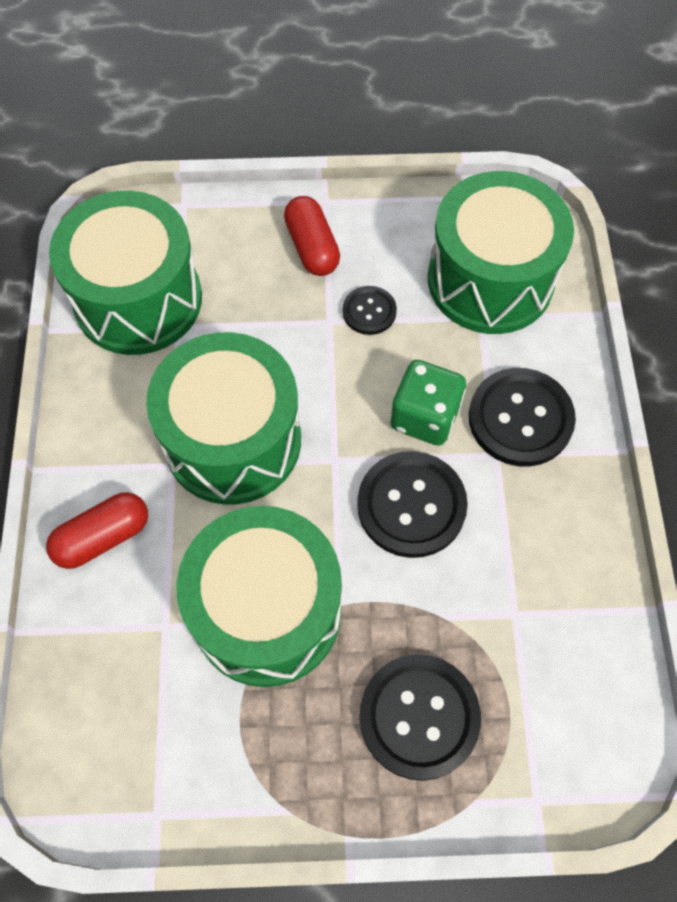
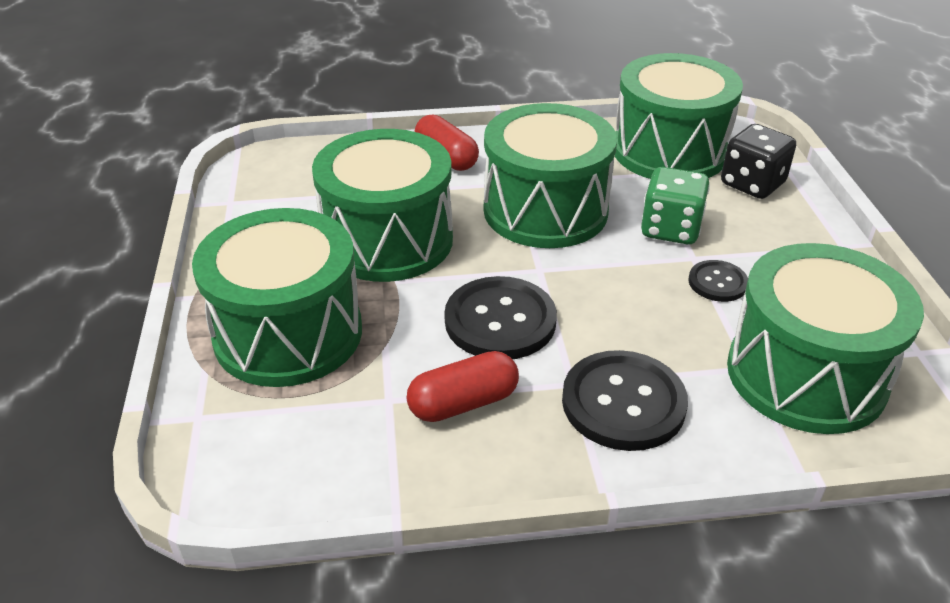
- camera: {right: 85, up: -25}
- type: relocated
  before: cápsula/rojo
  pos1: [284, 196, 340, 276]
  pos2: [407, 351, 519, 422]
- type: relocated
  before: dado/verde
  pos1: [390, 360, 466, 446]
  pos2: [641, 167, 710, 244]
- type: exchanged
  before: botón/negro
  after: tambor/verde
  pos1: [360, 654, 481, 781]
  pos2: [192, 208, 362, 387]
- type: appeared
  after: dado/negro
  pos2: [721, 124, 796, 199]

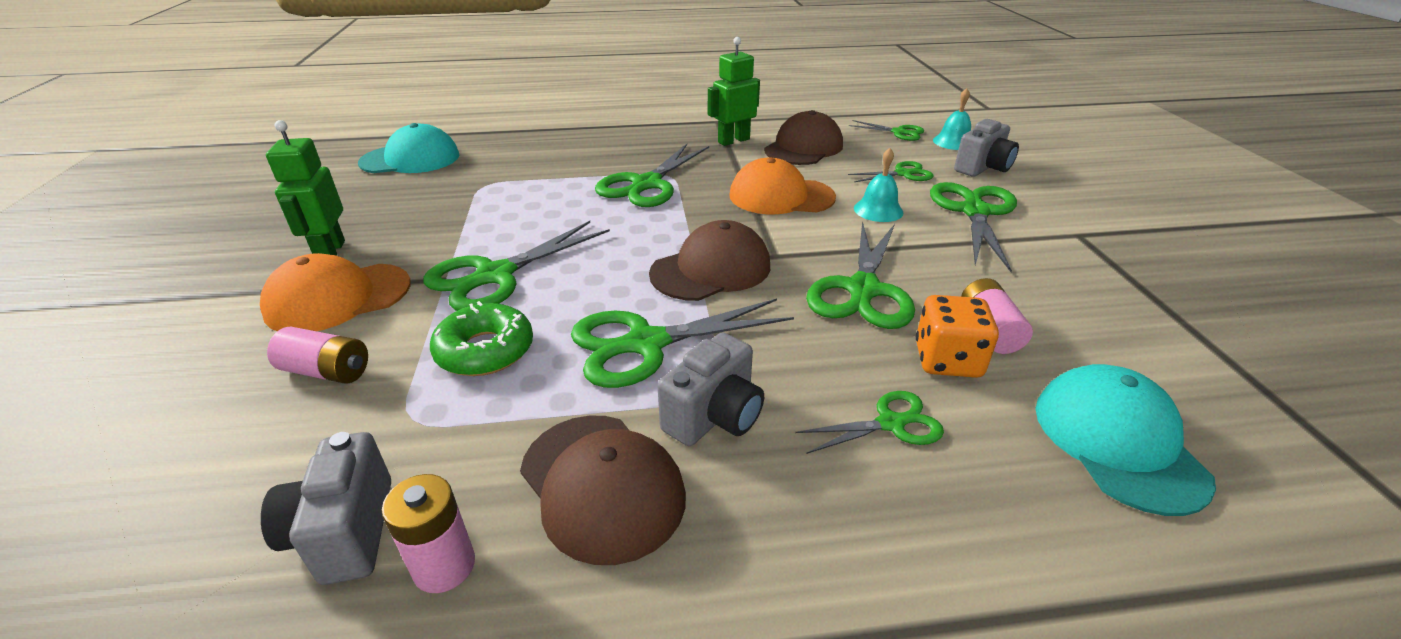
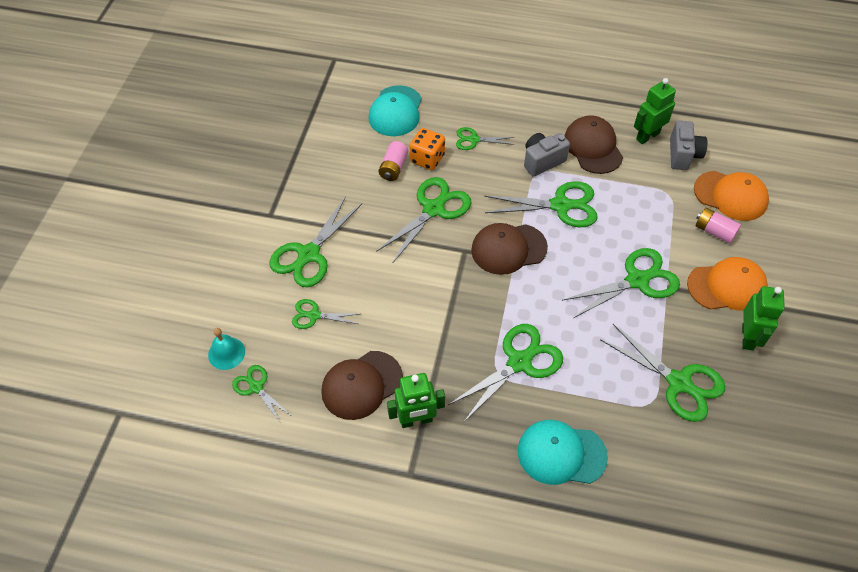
- camera: {right: -160, up: 20}
- type: missing
  before: cámara/gris
  pos1: [954, 119, 1019, 177]
- type: relocated
  before: gorra/turquesa
  pos1: [358, 123, 459, 173]
  pos2: [518, 420, 608, 485]
- type: missing
  before: campana/turquesa
  pos1: [854, 148, 904, 222]
- type: relocated
  before: gorra/naranja
  pos1: [729, 158, 836, 214]
  pos2: [694, 171, 769, 221]
- type: missing
  before: rosquilla/verde
  pos1: [430, 301, 533, 376]
- type: exchanged
  before: pila/rosa
  after: robot/verde
  pos1: [381, 474, 475, 593]
  pos2: [634, 78, 676, 144]
- type: appeared
  after: tijeras/verde
  pos2: [600, 324, 725, 422]

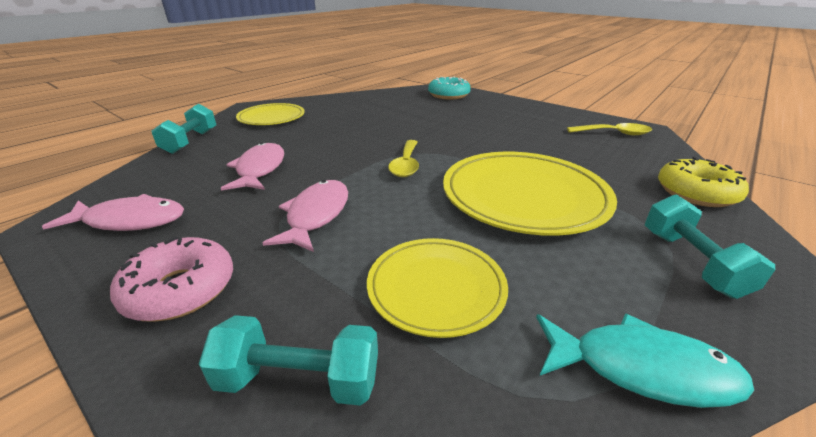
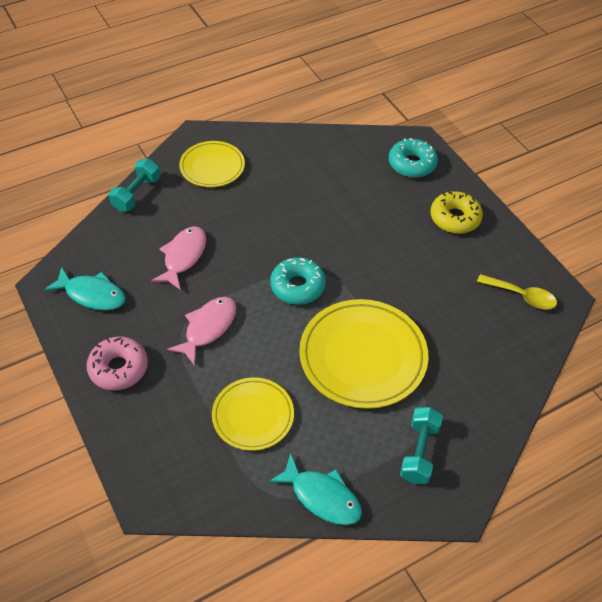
- camera: {right: 20, up: 20}
- type: exchanged
  before: cuchara/amarillo
  after: rosquilla/turquesa
  pos1: [388, 140, 419, 177]
  pos2: [270, 257, 326, 305]
- type: relocated
  before: rosquilla/amarillo
  pos1: [658, 157, 749, 207]
  pos2: [430, 191, 483, 234]
- type: colour
  before: pez/rosa
  after: pez/turquesa
  pos1: [42, 194, 184, 231]
  pos2: [44, 267, 126, 311]
- type: missing
  before: mancuerna/turquesa
  pos1: [199, 315, 378, 406]

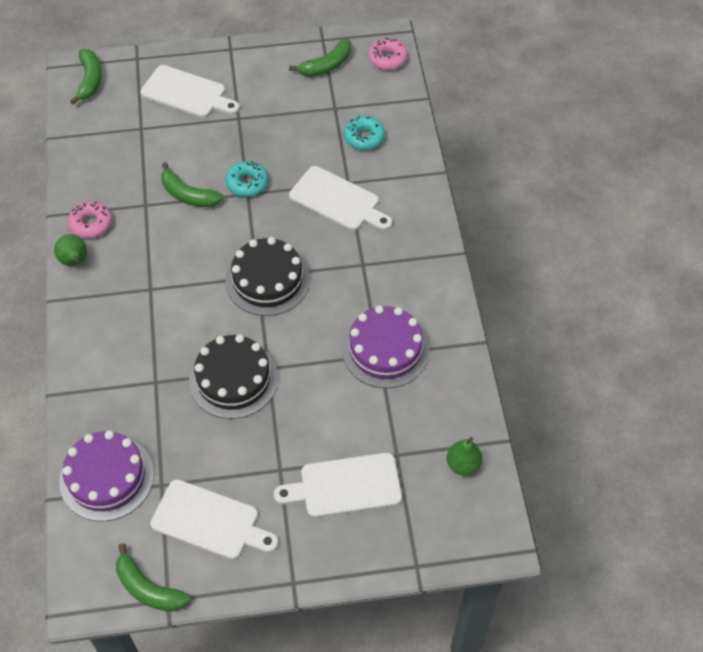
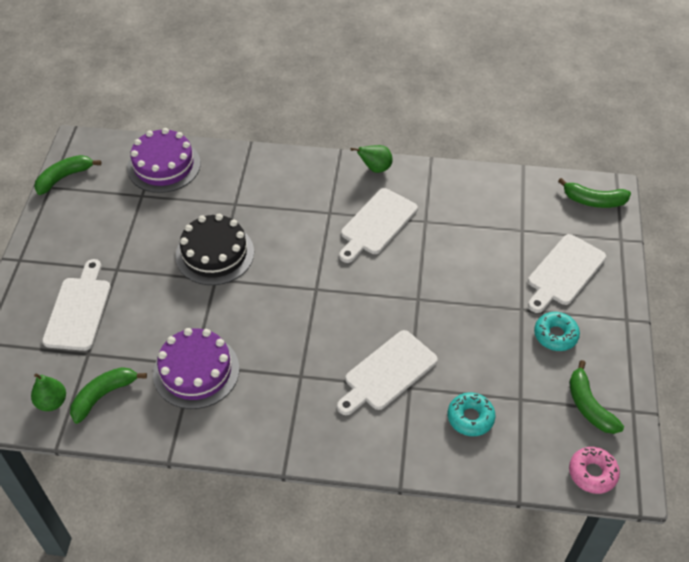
- camera: {right: 105, up: -5}
- type: relocated
  before: rosquilla/turquesa
  pos1: [226, 161, 268, 197]
  pos2: [534, 312, 580, 351]
- type: relocated
  before: plátano/verde
  pos1: [161, 162, 224, 207]
  pos2: [70, 367, 147, 424]
- type: missing
  before: rosquilla/rosa
  pos1: [68, 201, 112, 238]
- type: missing
  before: tarta/negro
  pos1: [225, 237, 310, 316]
- type: relocated
  before: tabla de cortar/blanco
  pos1: [150, 479, 279, 560]
  pos2: [339, 188, 418, 263]

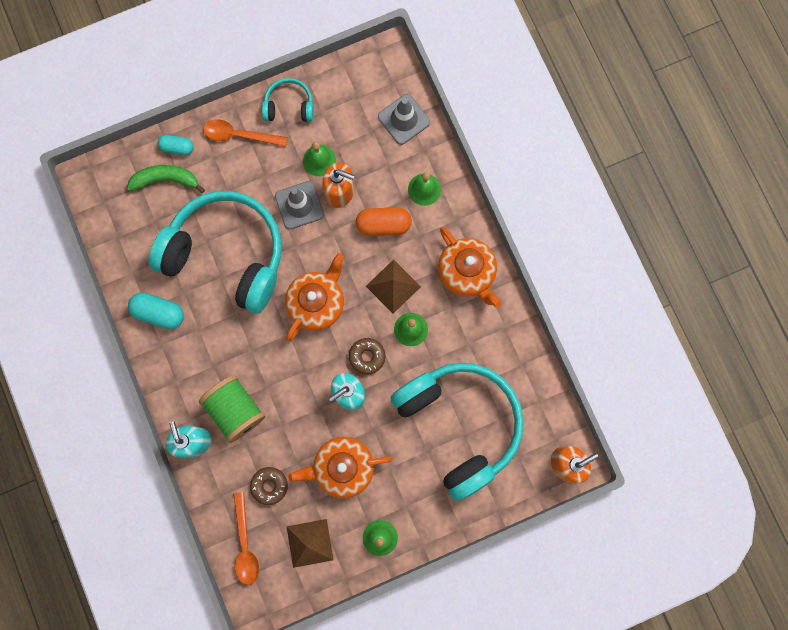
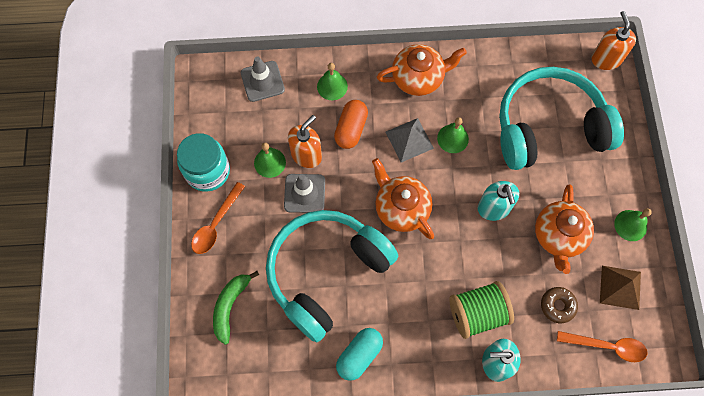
- camera: {right: -70, up: -10}
- type: exchanged
  before: auriculares/turquesa
  after: tarro/turquesa
  pos1: [262, 78, 314, 122]
  pos2: [177, 133, 230, 192]
- type: missing
  before: cápsula/turquesa
  pos1: [158, 135, 194, 155]
- type: colour
  before: pirámide/marrón
  after: pirámide/gris
  pos1: [366, 259, 421, 314]
  pos2: [385, 118, 434, 163]
- type: missing
  before: rosquilla/marrón
  pos1: [349, 338, 385, 374]

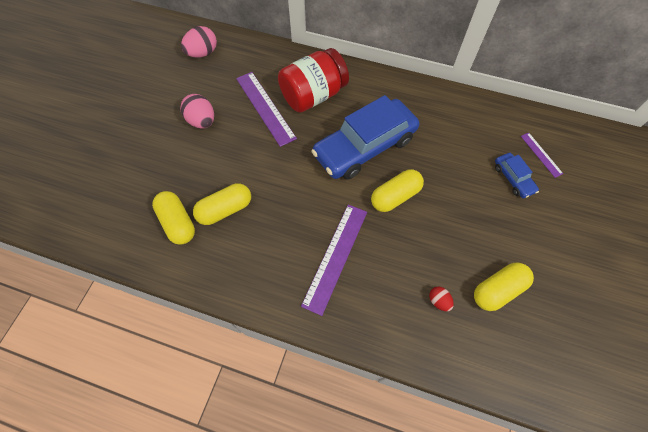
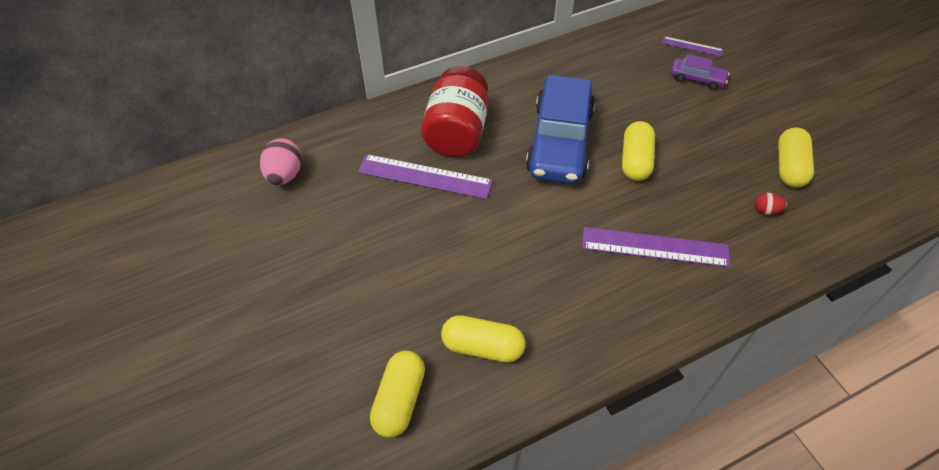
- camera: {right: -45, up: -10}
- type: missing
  before: huevo/rosa
  pos1: [180, 94, 214, 129]
- type: colour
  before: coche/azul
  after: coche/morado
  pos1: [495, 153, 539, 198]
  pos2: [671, 54, 730, 90]
- type: relocated
  before: cápsula/amarillo
  pos1: [193, 183, 251, 225]
  pos2: [370, 351, 425, 438]
- type: spun
  before: regla/morado
  pos1: [301, 205, 367, 316]
  pos2: [582, 227, 730, 267]
  turn: -60

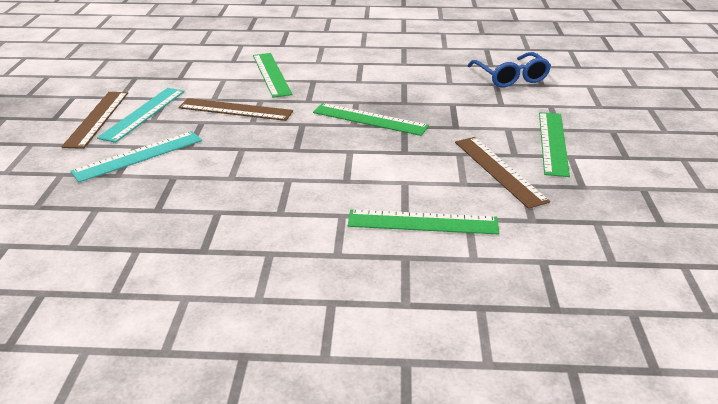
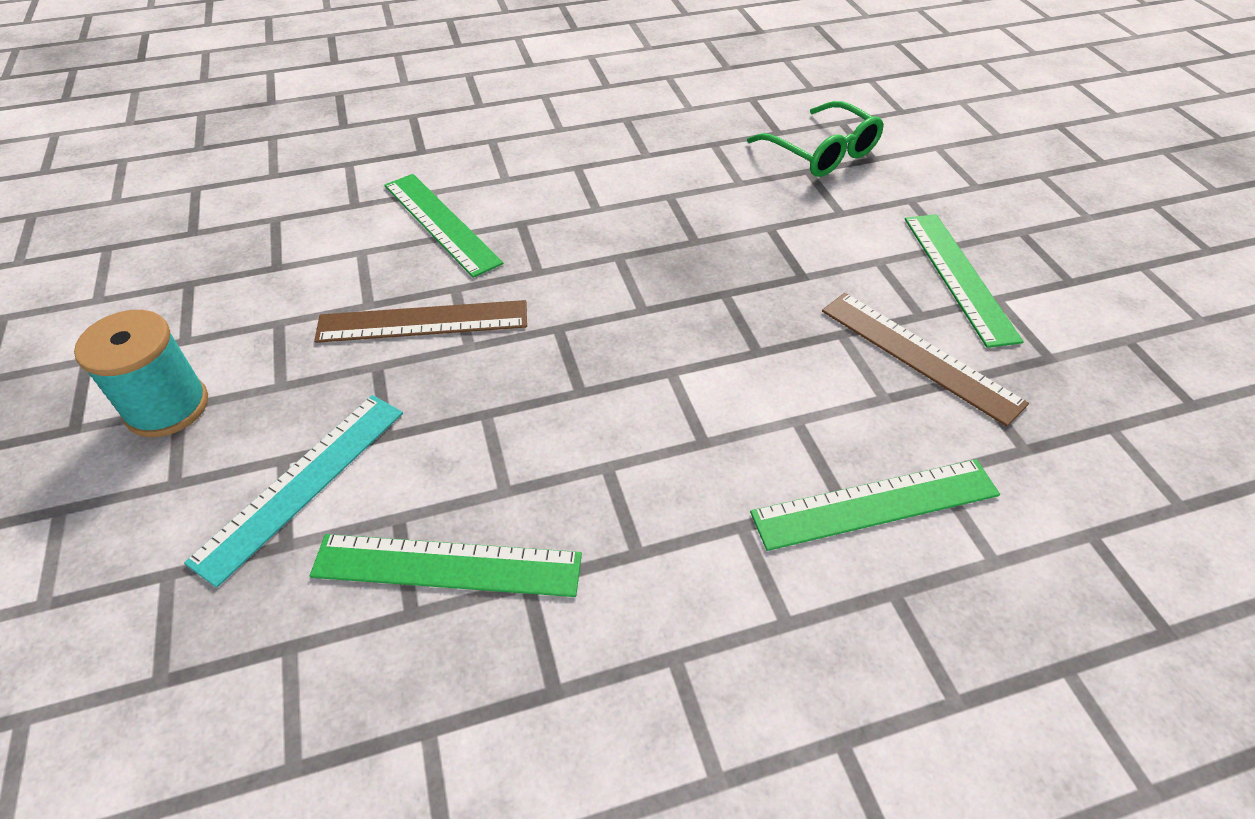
- camera: {right: -20, up: 15}
- type: colour
  before: gafas/azul
  after: gafas/verde
  pos1: [468, 52, 551, 87]
  pos2: [747, 101, 884, 177]
- type: missing
  before: regla/turquesa
  pos1: [97, 88, 185, 143]
- type: exchanged
  before: regla/marrón
  after: carrete/turquesa
  pos1: [62, 92, 128, 149]
  pos2: [74, 310, 208, 437]
- type: relocated
  before: regla/verde
  pos1: [313, 103, 429, 136]
  pos2: [310, 534, 582, 597]

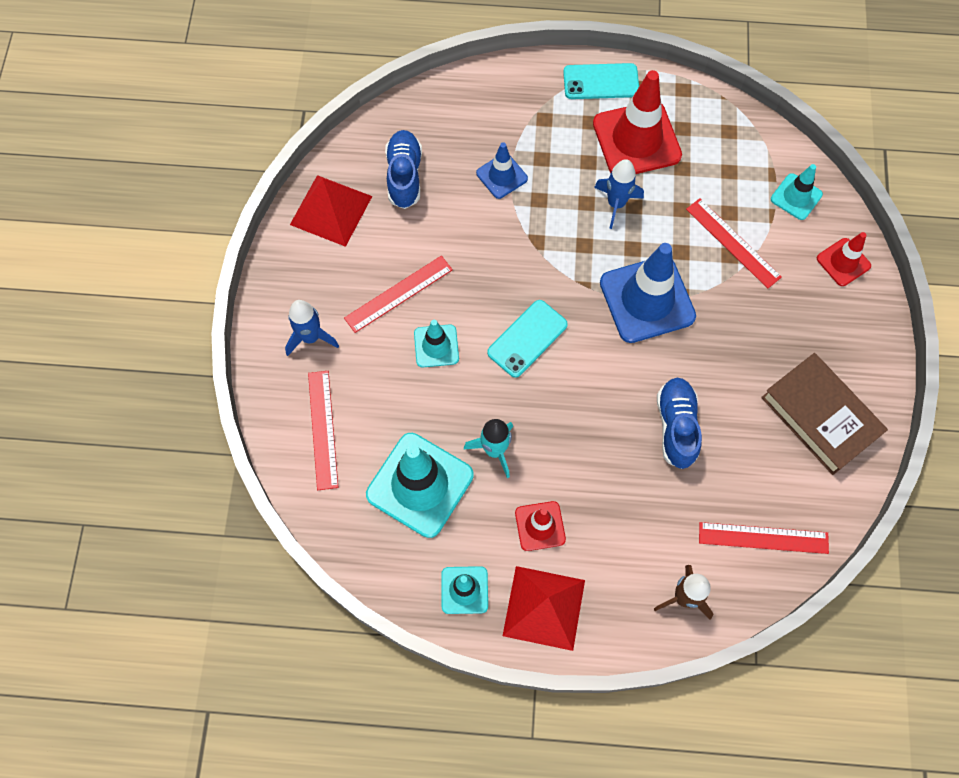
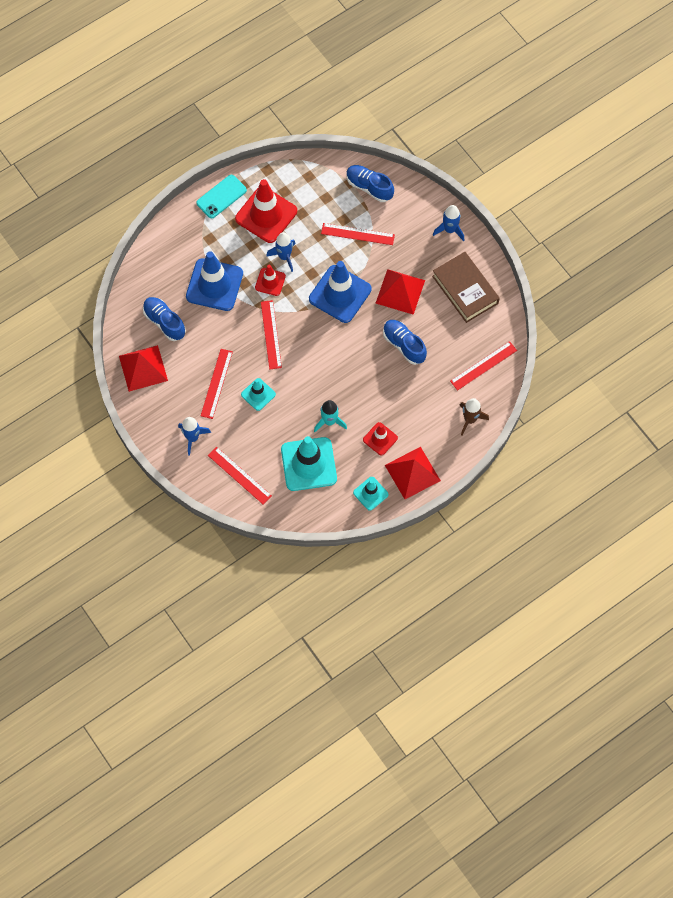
- camera: {right: -40, up: 0}
- type: size
  before: cono de tráfico/azul
  pos1: [476, 142, 528, 199]
  pos2: [186, 251, 243, 311]
  scale: 1.89
- type: exchanged
  before: cono de tráfico/turquesa
  after: zapato/azul
  pos1: [771, 164, 823, 220]
  pos2: [346, 165, 394, 202]
- type: relocated
  before: cono de tráfico/rojo
  pos1: [817, 232, 871, 286]
  pos2: [255, 265, 286, 296]
- type: missing
  before: móvil/turquesa
  pos1: [487, 300, 568, 378]
- type: spun
  before: libro/marrón
  pos1: [761, 353, 888, 475]
  pos2: [432, 252, 500, 323]
  turn: 45
- type: appeared
  after: cohete/azul
  pos2: [433, 205, 464, 241]
- type: appeared
  after: pirámide/rojo
  pos2: [376, 269, 425, 315]
- type: appeared
  after: regla/rojo
  pos2: [261, 300, 282, 369]

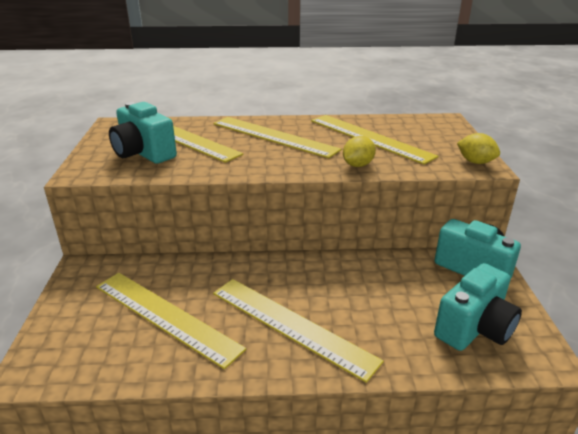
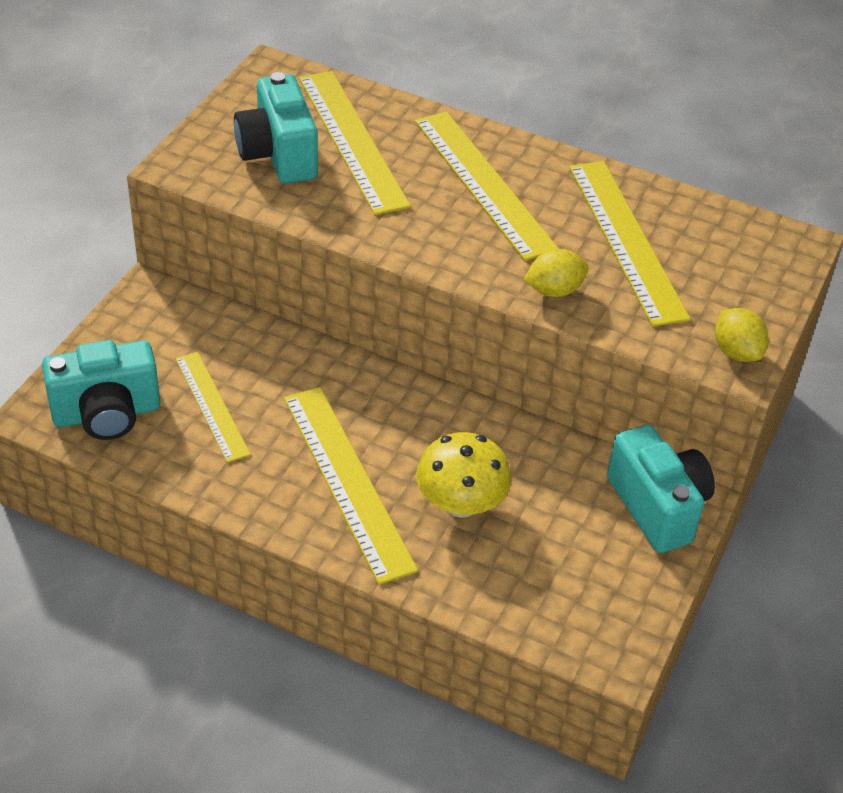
- camera: {right: 25, up: 15}
- type: relocated
  before: cámara/turquesa
  pos1: [434, 263, 522, 351]
  pos2: [42, 340, 160, 440]
- type: size
  before: regla/amarillo
  pos1: [96, 273, 246, 369]
  pos2: [176, 352, 251, 462]
  scale: 0.61
- type: appeared
  after: seta/amarillo
  pos2: [416, 432, 512, 518]

